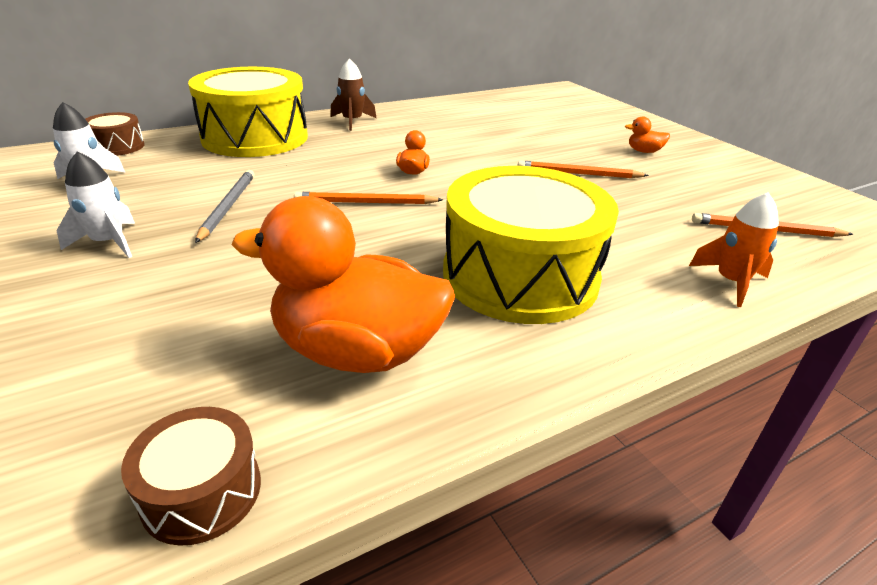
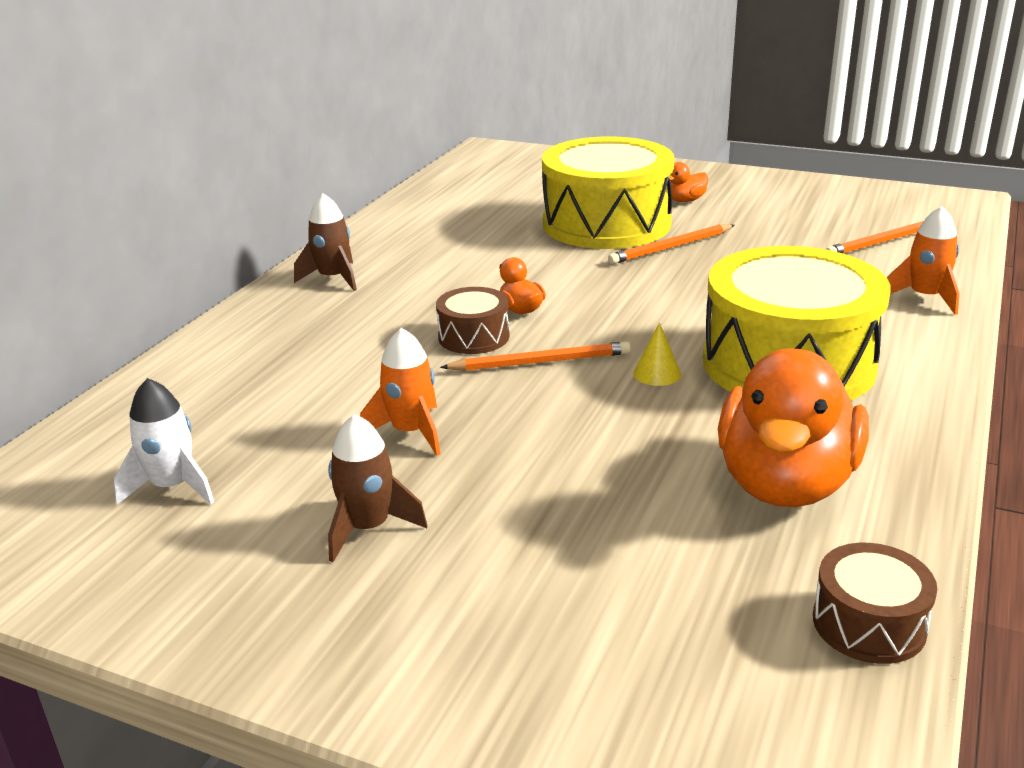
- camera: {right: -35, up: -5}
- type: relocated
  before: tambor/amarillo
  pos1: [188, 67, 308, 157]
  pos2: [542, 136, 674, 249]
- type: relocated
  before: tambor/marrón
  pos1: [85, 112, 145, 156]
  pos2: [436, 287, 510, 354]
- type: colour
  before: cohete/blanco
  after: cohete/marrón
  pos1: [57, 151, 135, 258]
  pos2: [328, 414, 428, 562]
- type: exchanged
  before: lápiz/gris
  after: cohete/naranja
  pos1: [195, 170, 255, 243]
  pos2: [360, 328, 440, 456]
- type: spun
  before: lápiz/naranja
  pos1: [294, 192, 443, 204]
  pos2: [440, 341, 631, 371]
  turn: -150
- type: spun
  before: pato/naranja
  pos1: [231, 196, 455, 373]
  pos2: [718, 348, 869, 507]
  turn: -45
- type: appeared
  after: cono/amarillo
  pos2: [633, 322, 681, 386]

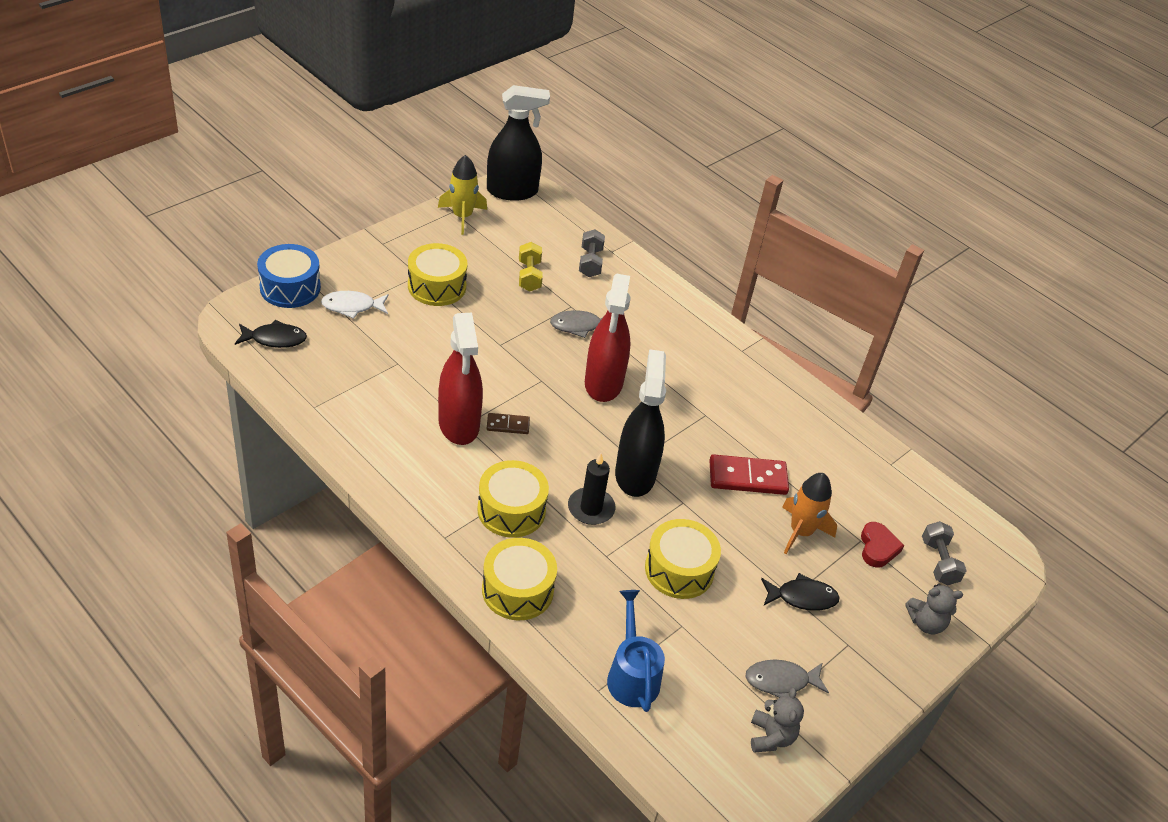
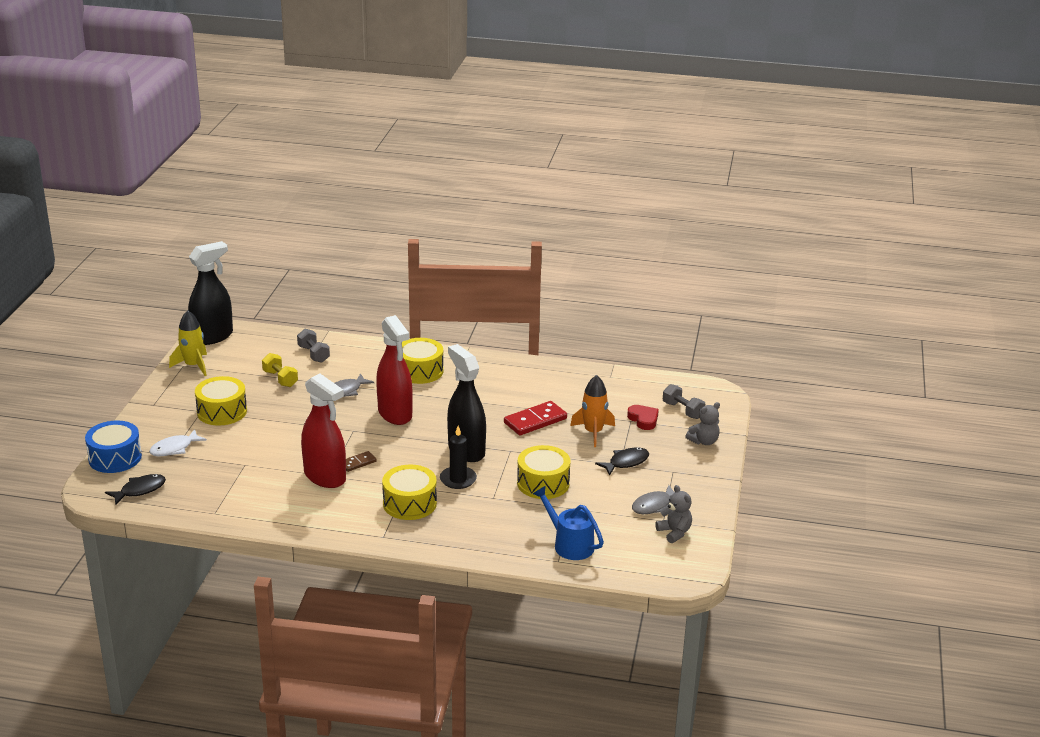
- camera: {right: -30, up: -15}
- type: relocated
  before: tambor/amarillo
  pos1: [482, 538, 557, 620]
  pos2: [402, 338, 444, 384]

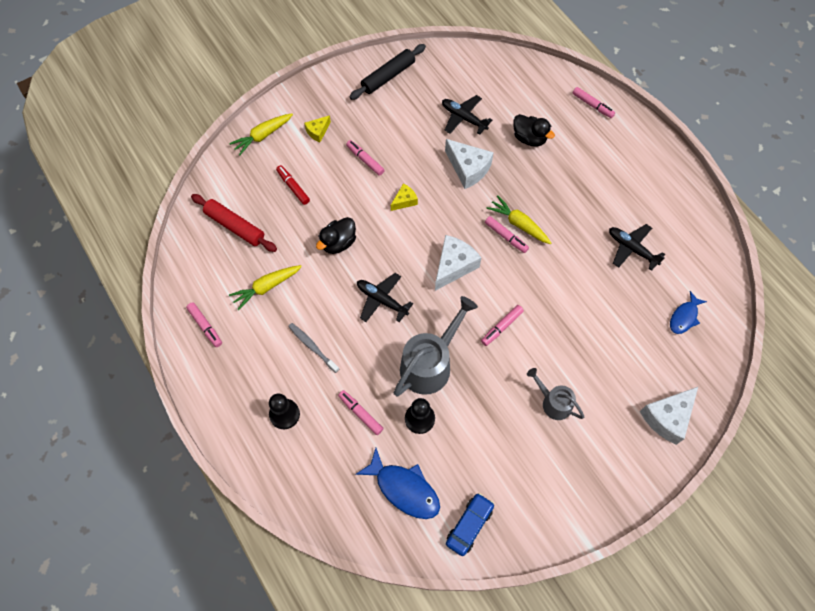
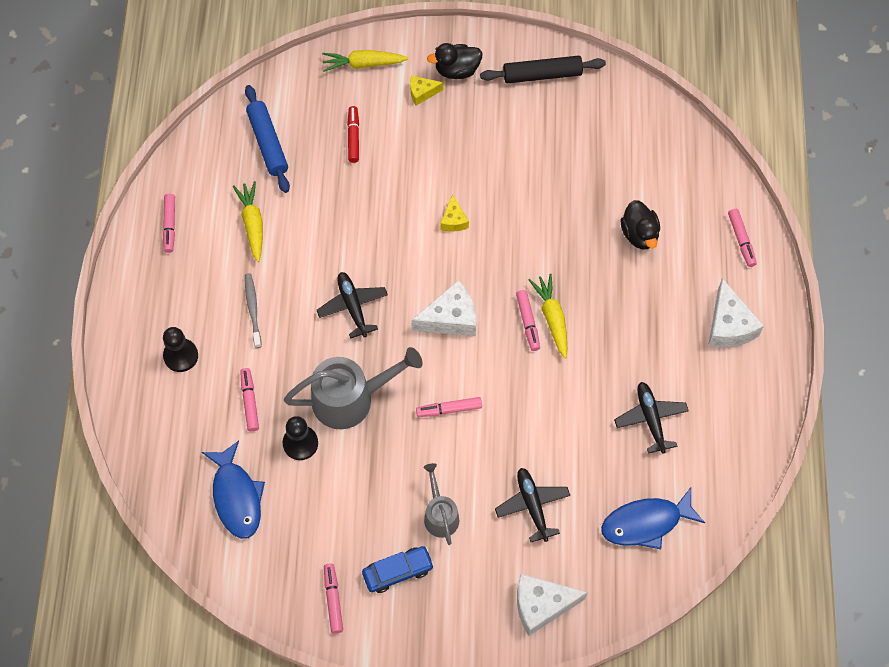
- camera: {right: 35, up: 0}
- type: relocated
  before: avión/negro
  pos1: [442, 95, 493, 135]
  pos2: [495, 468, 570, 542]
- type: relocated
  before: queso/blanco
  pos1: [445, 139, 494, 189]
  pos2: [708, 278, 764, 347]
- type: relocated
  before: rotulador/rosa
  pos1: [346, 140, 385, 176]
  pos2: [324, 563, 343, 633]
- type: spun
  before: queso/amarillo
  pos1: [391, 184, 418, 211]
  pos2: [441, 195, 469, 232]
  turn: 90
- type: colour
  before: rodillo/rojo
  after: rodillo/azul
  pos1: [191, 194, 277, 252]
  pos2: [245, 85, 290, 193]
- type: relocated
  before: pato/negro
  pos1: [316, 217, 356, 254]
  pos2: [427, 43, 482, 79]
- type: spun
  before: zanahoria/amarillo
  pos1: [229, 265, 302, 310]
  pos2: [233, 181, 263, 262]
  turn: 75
- type: size
  before: pez/azul
  pos1: [670, 291, 707, 334]
  pos2: [601, 487, 705, 549]
  scale: 1.61
- type: relocated
  before: coche/azul
  pos1: [446, 493, 494, 556]
  pos2: [362, 546, 434, 593]

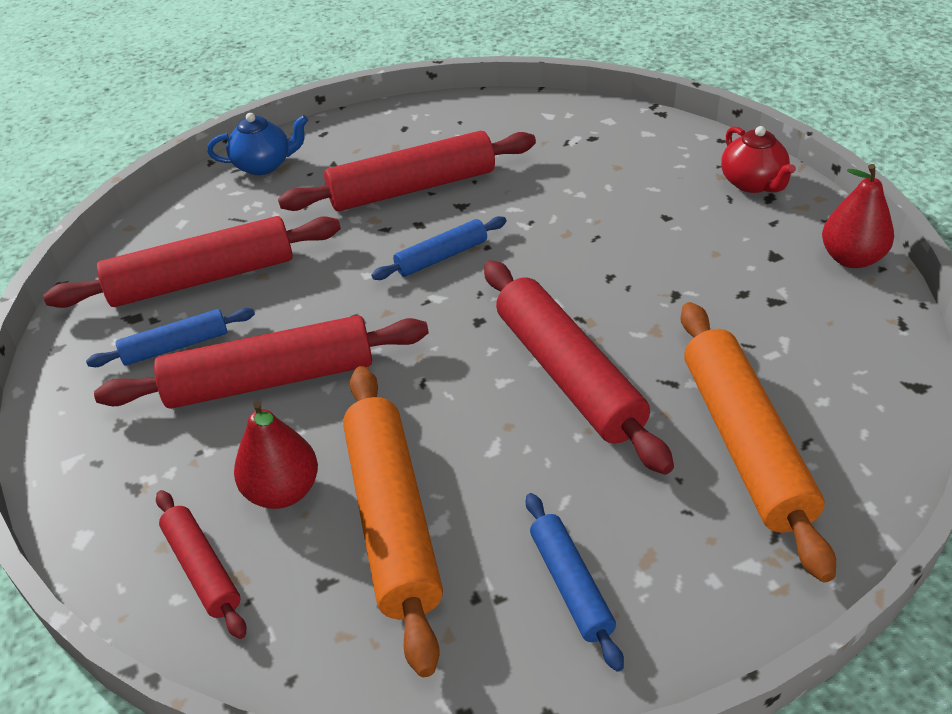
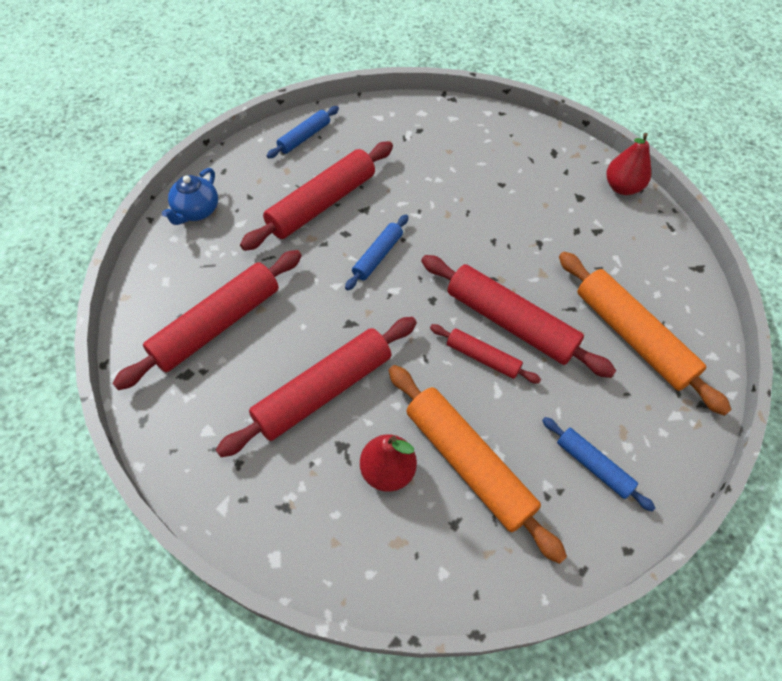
- camera: {right: -30, up: 15}
- type: spun
  before: tetera/azul
  pos1: [207, 113, 308, 175]
  pos2: [162, 168, 218, 225]
  turn: 150
- type: missing
  before: tetera/rojo
  pos1: [721, 126, 796, 193]
- type: relocated
  before: rodillo/azul
  pos1: [86, 308, 255, 367]
  pos2: [267, 106, 339, 158]
- type: relocated
  before: rodillo/rojo
  pos1: [156, 490, 246, 639]
  pos2: [430, 324, 541, 384]

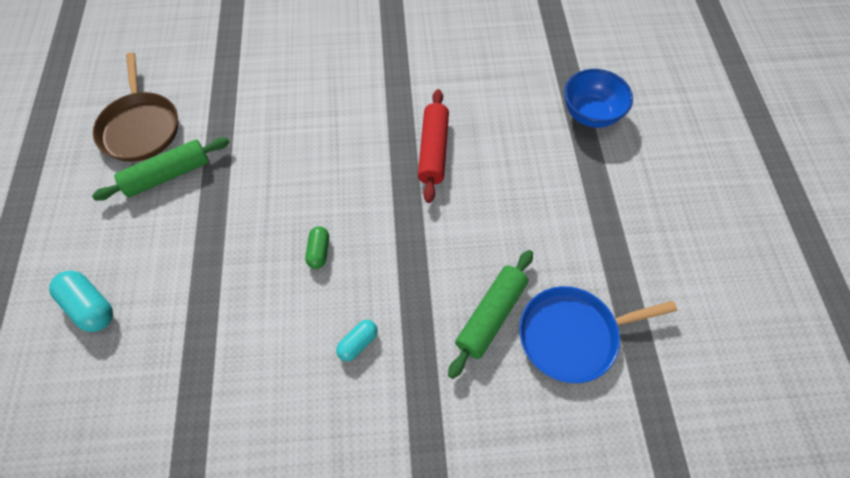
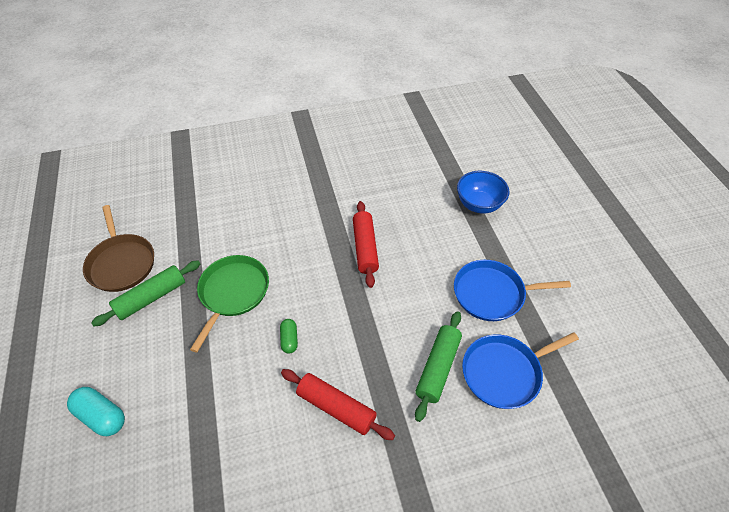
- camera: {right: -10, up: -10}
- type: exchanged
  before: cápsula/turquesa
  after: rodillo/rojo
  pos1: [336, 320, 378, 361]
  pos2: [281, 369, 395, 440]
- type: appeared
  after: sartén/verde
  pos2: [190, 255, 269, 352]
- type: appeared
  after: sartén/azul
  pos2: [454, 260, 571, 321]

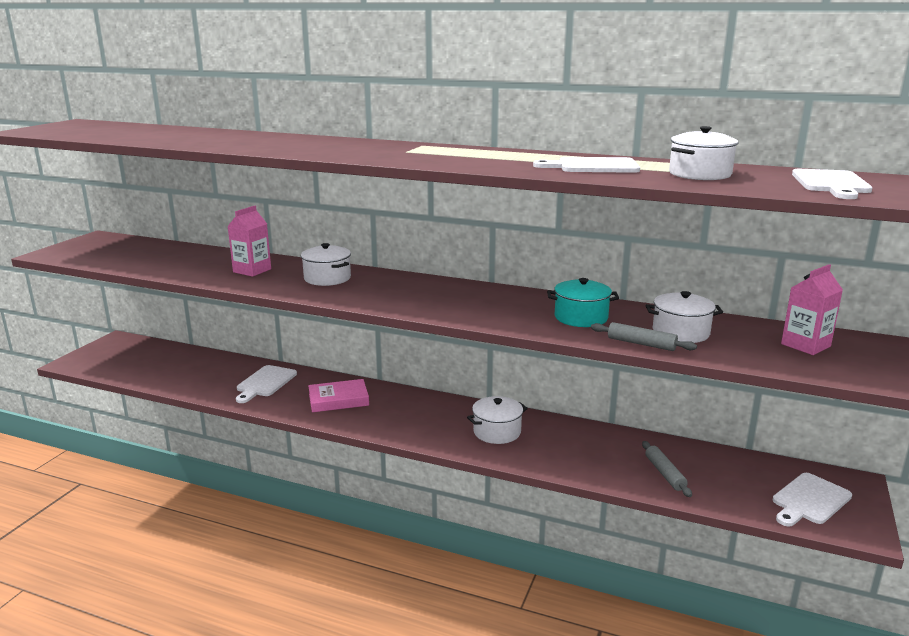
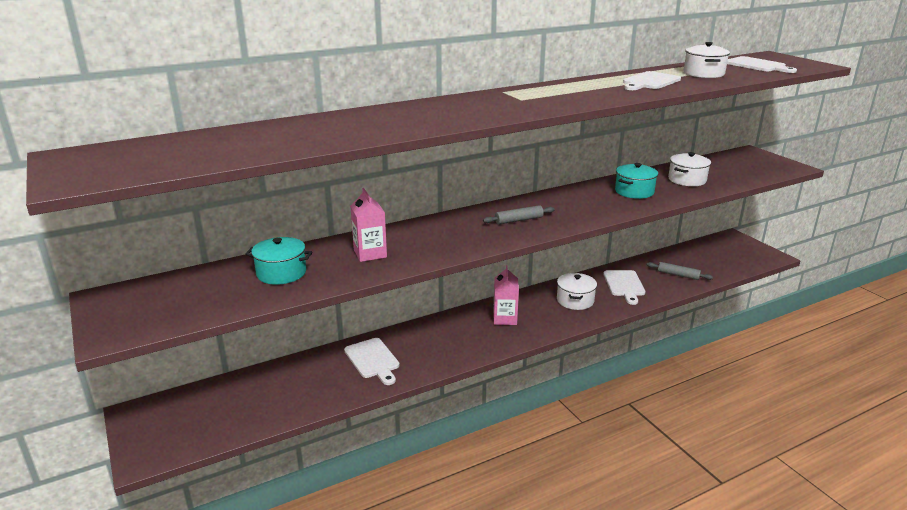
- camera: {right: -50, up: 5}
- type: missing
  before: olla/blanco
  pos1: [301, 243, 351, 286]
- type: relocated
  before: cartón de leche/rosa
  pos1: [781, 264, 843, 355]
  pos2: [493, 265, 519, 325]
- type: relocated
  before: rodillo/gris
  pos1: [591, 322, 697, 351]
  pos2: [483, 205, 555, 224]
- type: missing
  before: libro/rosa
  pos1: [308, 379, 369, 413]
- type: relocated
  before: tabla de cortar/blanco
  pos1: [773, 473, 852, 527]
  pos2: [603, 270, 645, 305]
- type: appeared
  after: olla/turquesa
  pos2: [246, 237, 312, 285]

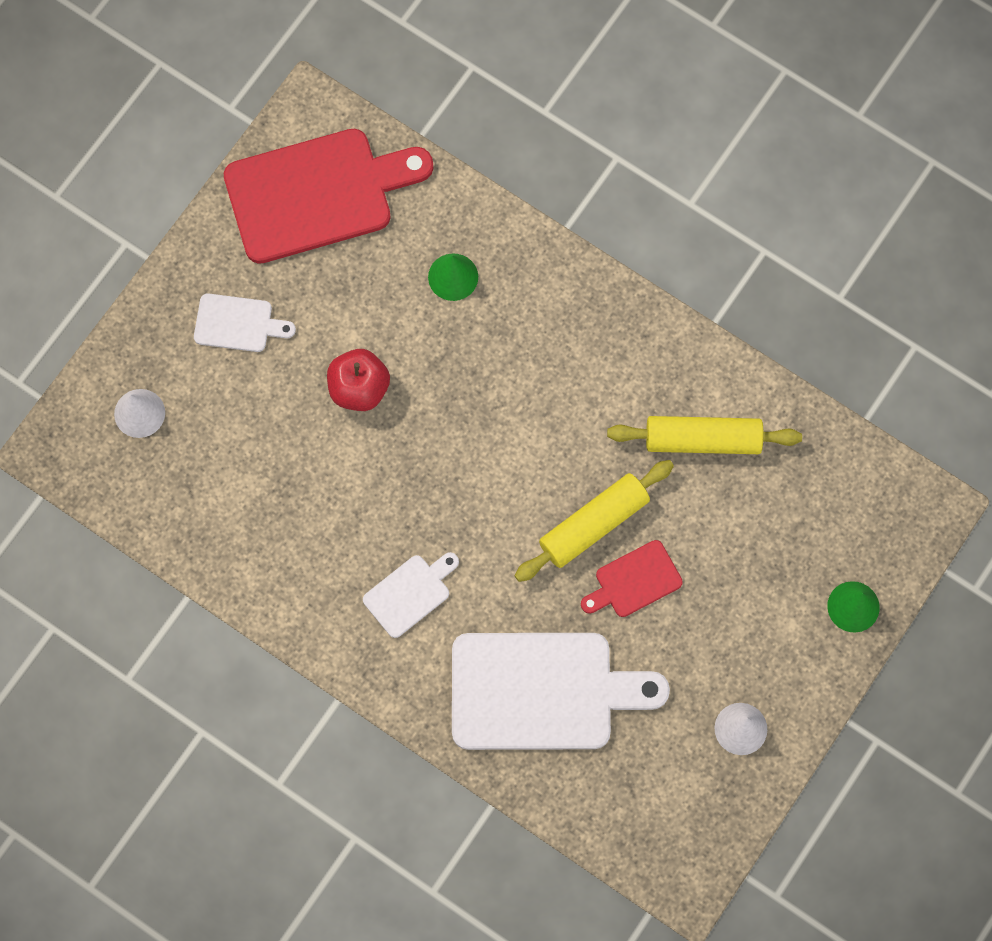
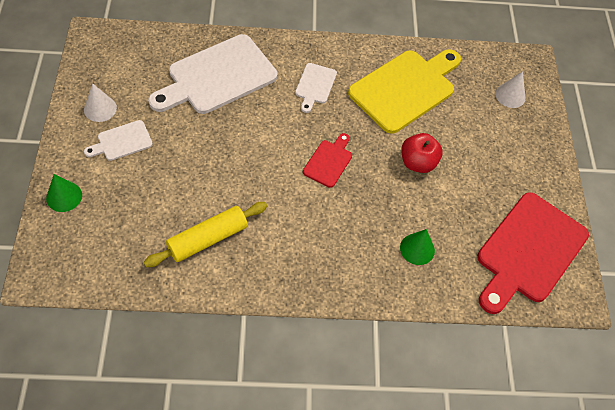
- camera: {right: 140, up: -15}
- type: relocated
  before: tabla de cortar/blanco
  pos1: [194, 293, 296, 352]
  pos2: [84, 120, 153, 161]
- type: missing
  before: rodillo/amarillo
  pos1: [514, 460, 674, 582]
- type: relocated
  before: tabla de cortar/rojo
  pos1: [581, 540, 683, 617]
  pos2: [303, 133, 352, 188]
- type: appeared
  after: tabla de cortar/amarillo
  pos2: [348, 49, 461, 134]

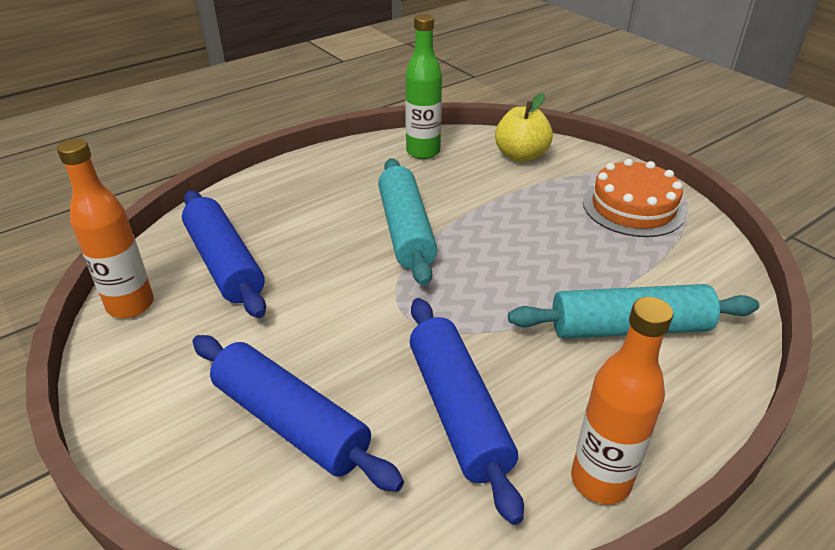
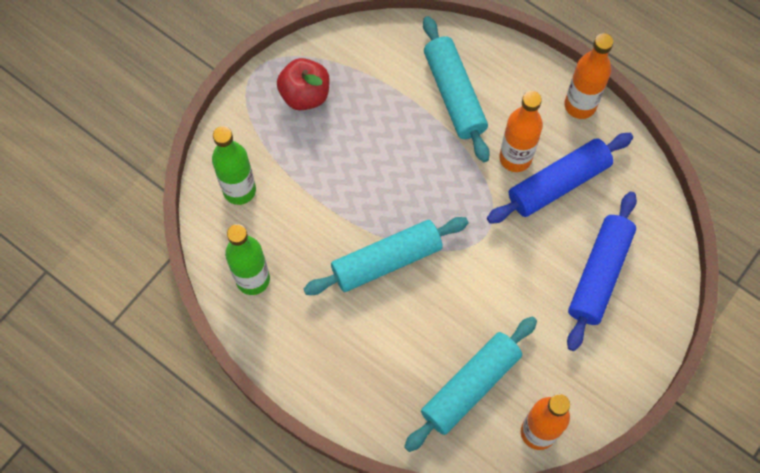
- camera: {right: -105, up: 30}
- type: exchanged
  before: manzana/amarillo
  after: botella/verde
  pos1: [495, 93, 553, 162]
  pos2: [212, 126, 256, 205]
- type: exchanged
  before: tarta/naranja
  after: manzana/rojo
  pos1: [583, 159, 685, 237]
  pos2: [277, 58, 330, 110]
- type: colour
  before: rodillo/azul
  after: rodillo/turquesa
  pos1: [182, 190, 266, 318]
  pos2: [404, 317, 537, 452]
- type: appeared
  after: botella/naranja
  pos2: [499, 91, 543, 172]

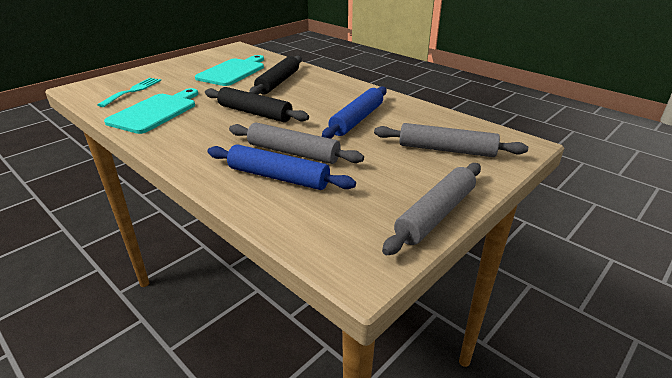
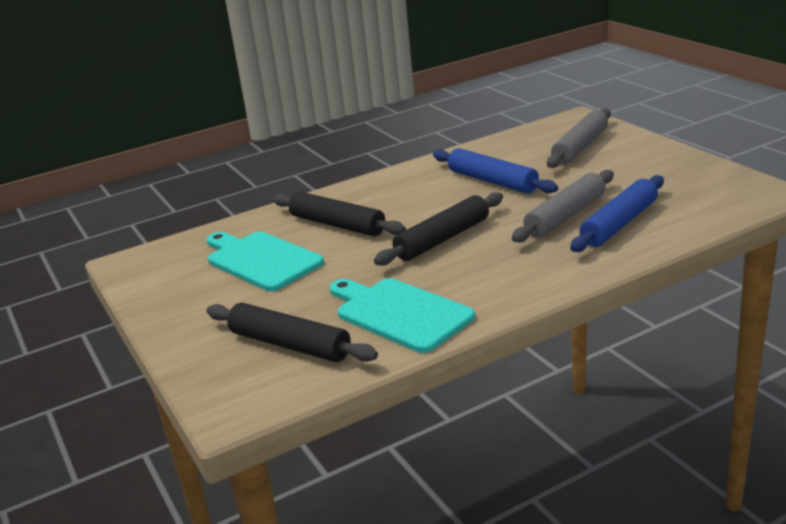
- camera: {right: -70, up: -5}
- type: exchanged
  before: tenedor/turquesa
  after: rodillo/negro
  pos1: [97, 78, 161, 107]
  pos2: [206, 303, 378, 362]
- type: missing
  before: rodillo/gris
  pos1: [382, 163, 481, 256]

